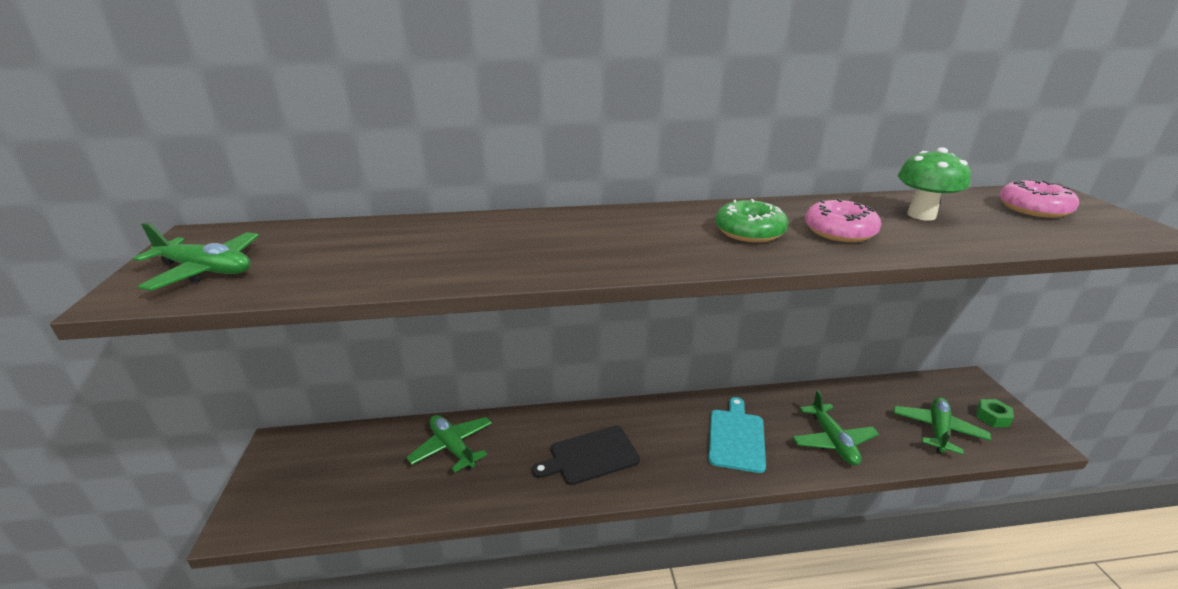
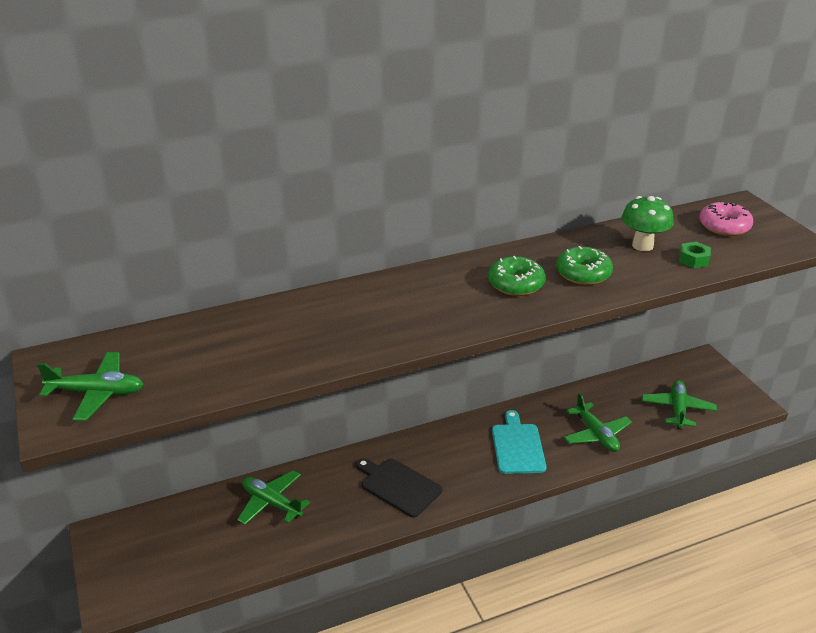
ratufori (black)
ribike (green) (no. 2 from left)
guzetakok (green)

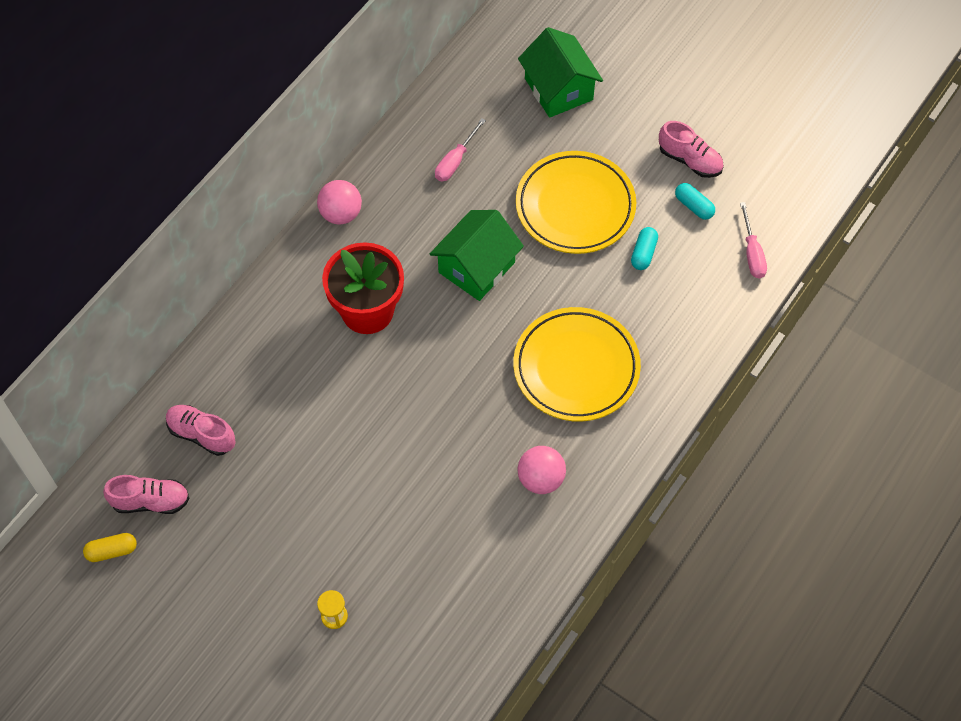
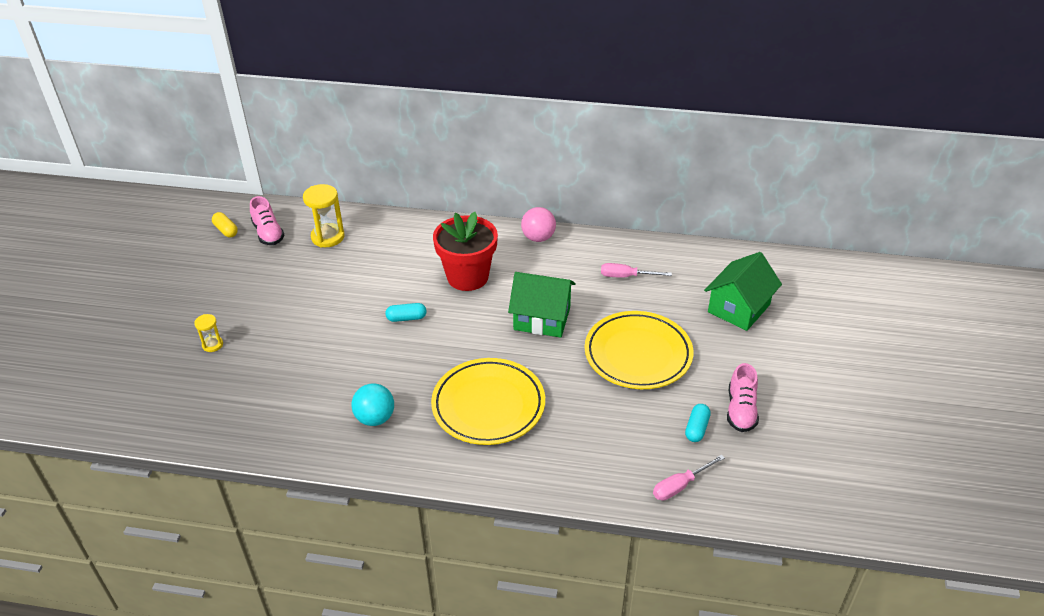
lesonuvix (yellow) (no. 2 from left)
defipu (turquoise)
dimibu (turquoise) (no. 1 from left)

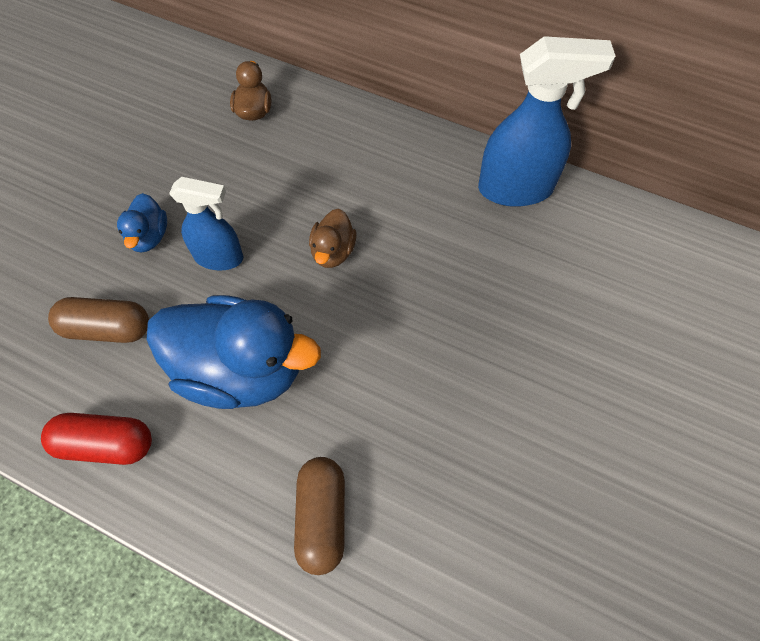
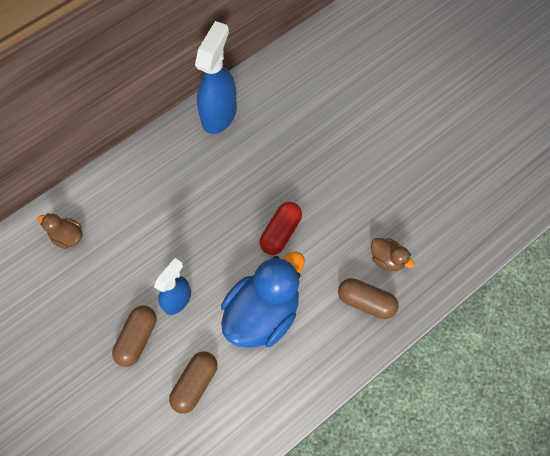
dimibu (red)
dimibu (brown) (no. 1 from left)
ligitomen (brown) (no. 2 from left)

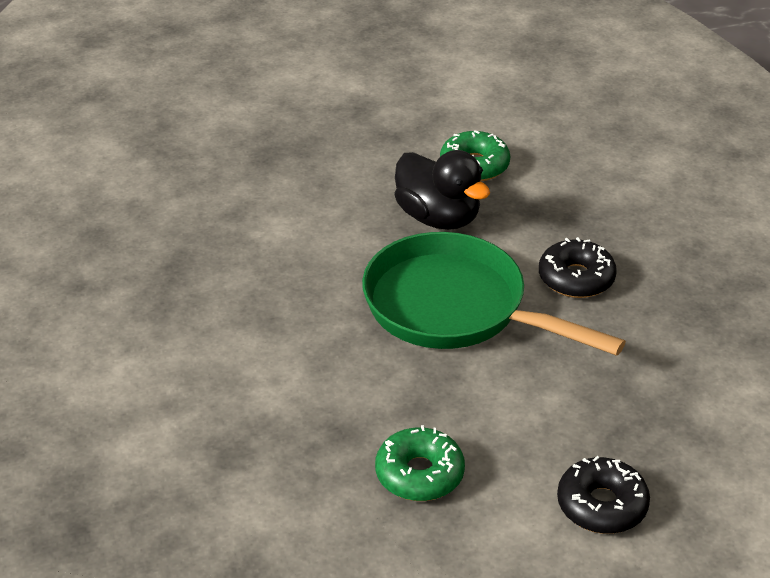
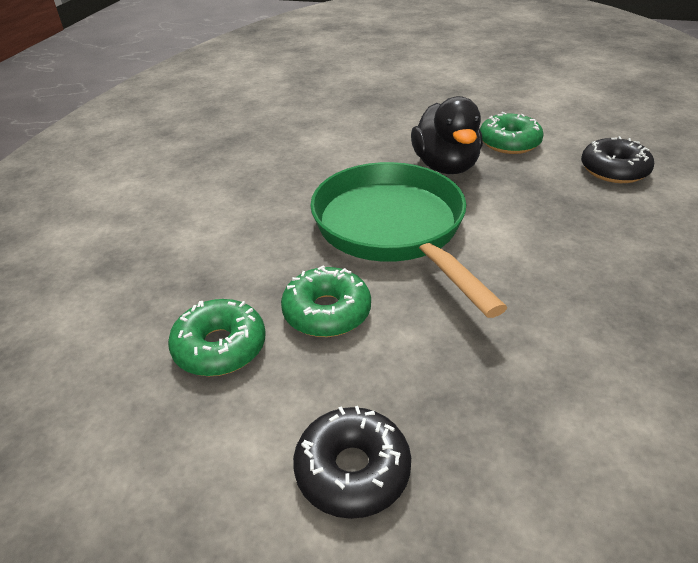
ribike (black) (no. 2 from left)
ribike (green) (no. 2 from left)

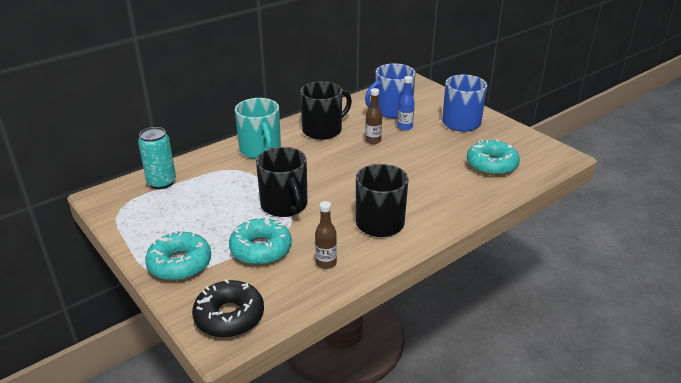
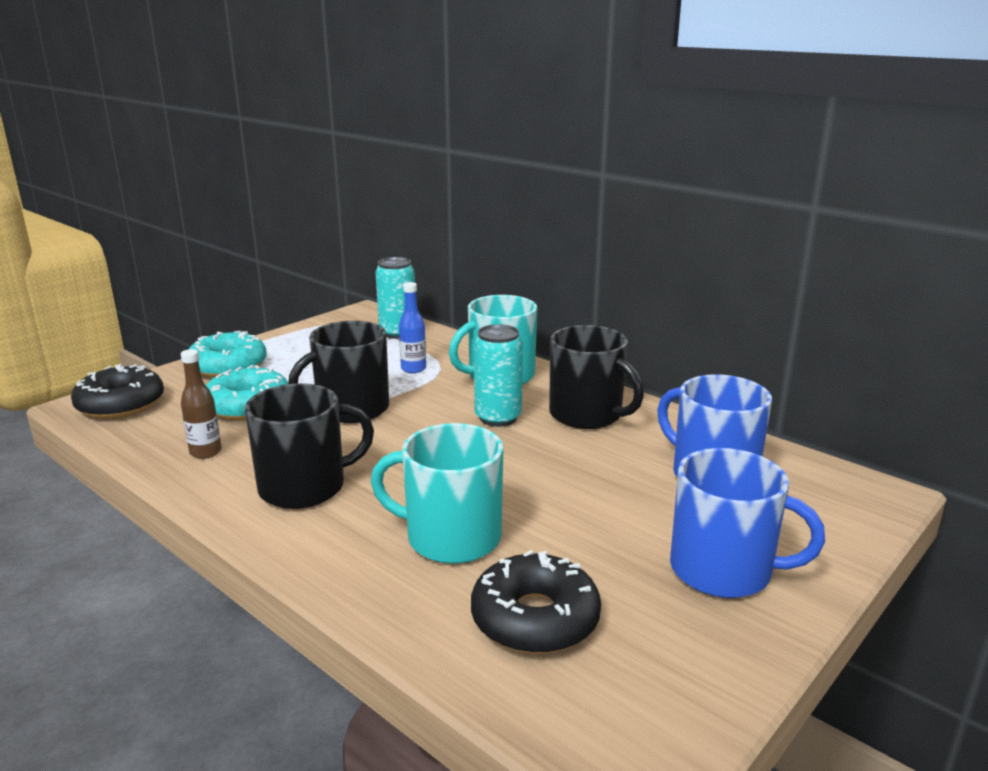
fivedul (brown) (no. 2 from left in the first image)
fivedul (blue)
ribike (black) (no. 2 from left)
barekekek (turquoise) (no. 1 from left)
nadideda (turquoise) (no. 2 from left)

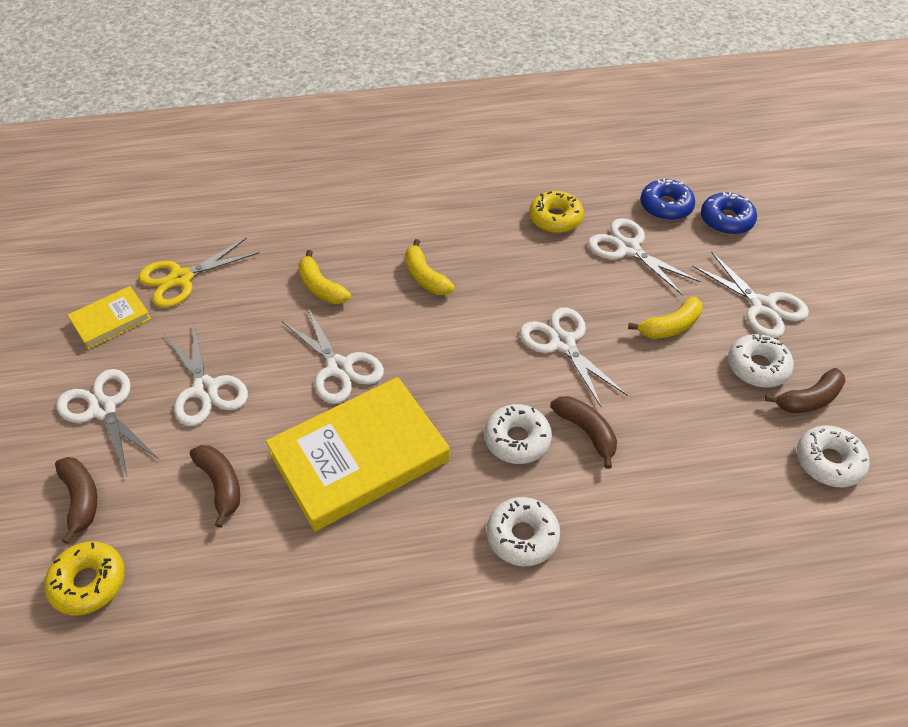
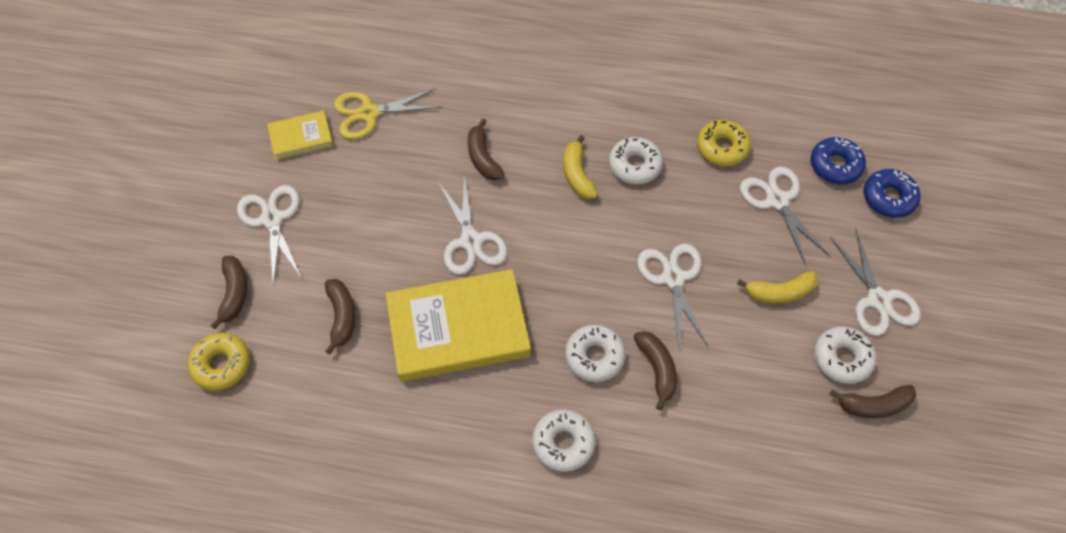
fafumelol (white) (no. 2 from left in the first image)
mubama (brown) (no. 3 from left)
ribike (white) (no. 3 from left)

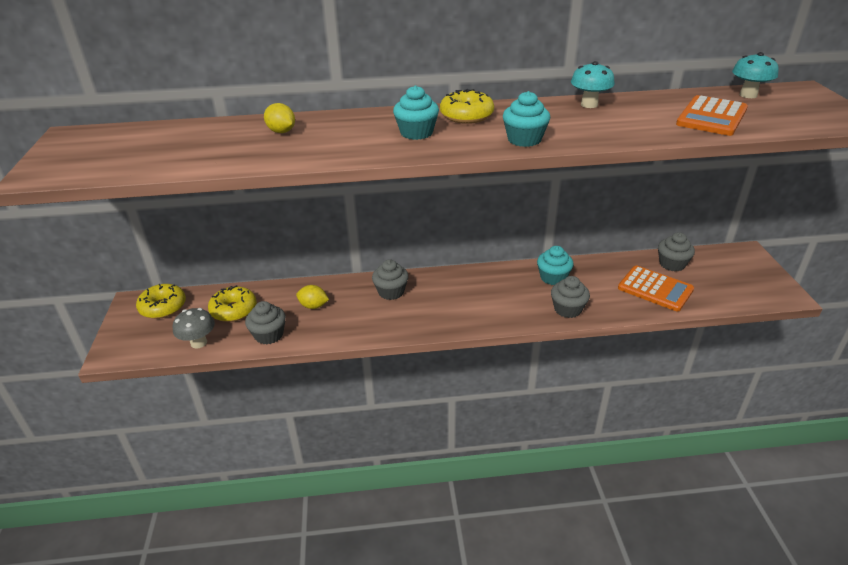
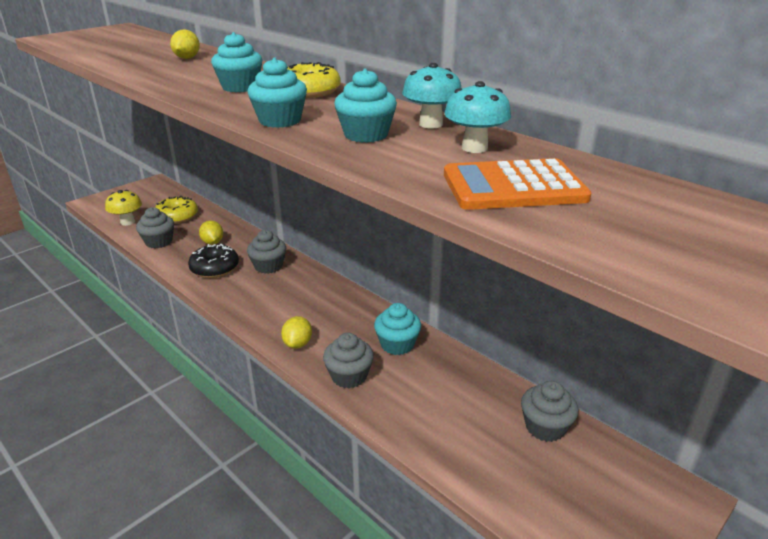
ribike (yellow) (no. 1 from left in the first image)
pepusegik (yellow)
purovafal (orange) (no. 1 from left in the first image)
pepusegik (turquoise) (no. 2 from left)
ribike (black)
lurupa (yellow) (no. 3 from left)
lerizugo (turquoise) (no. 3 from left)

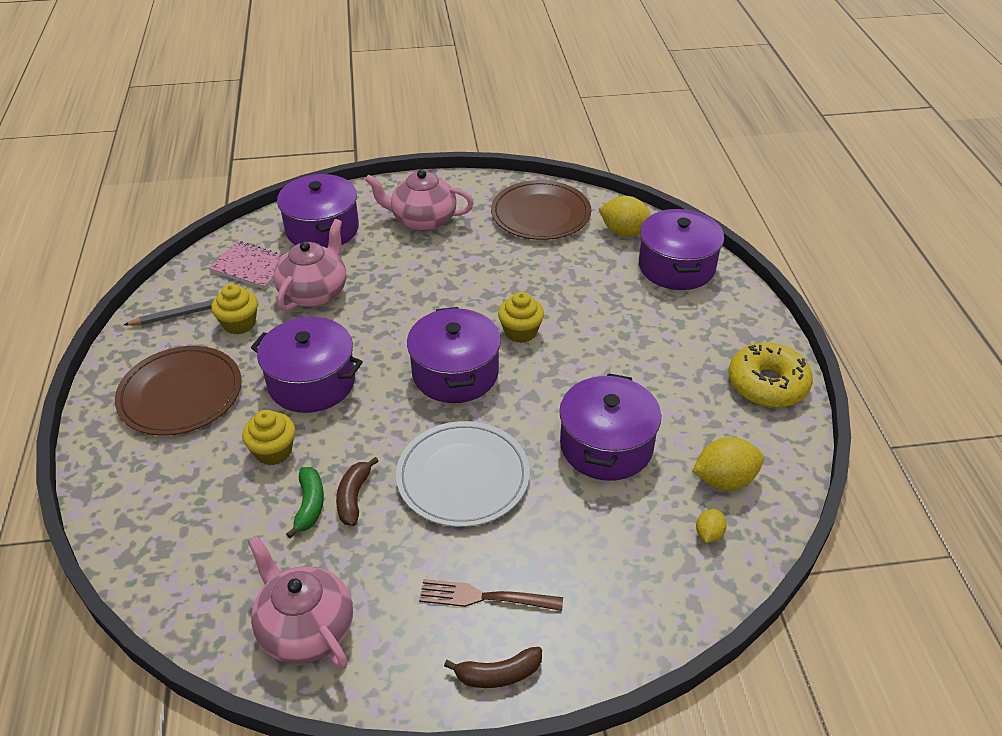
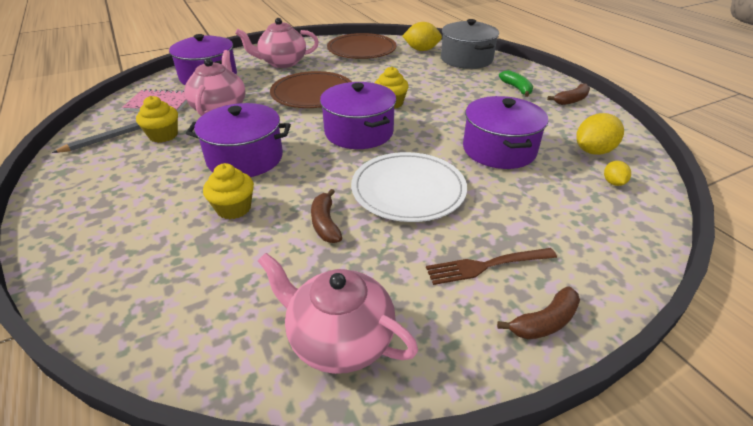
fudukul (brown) (no. 1 from left)
mubama (green)
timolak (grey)
mubama (brown) (no. 3 from left)

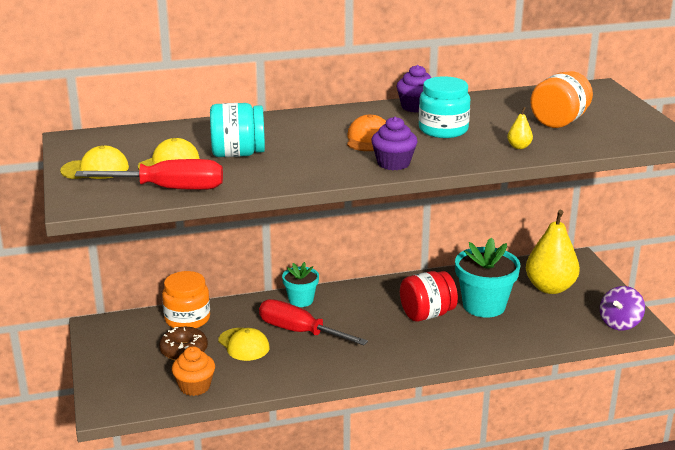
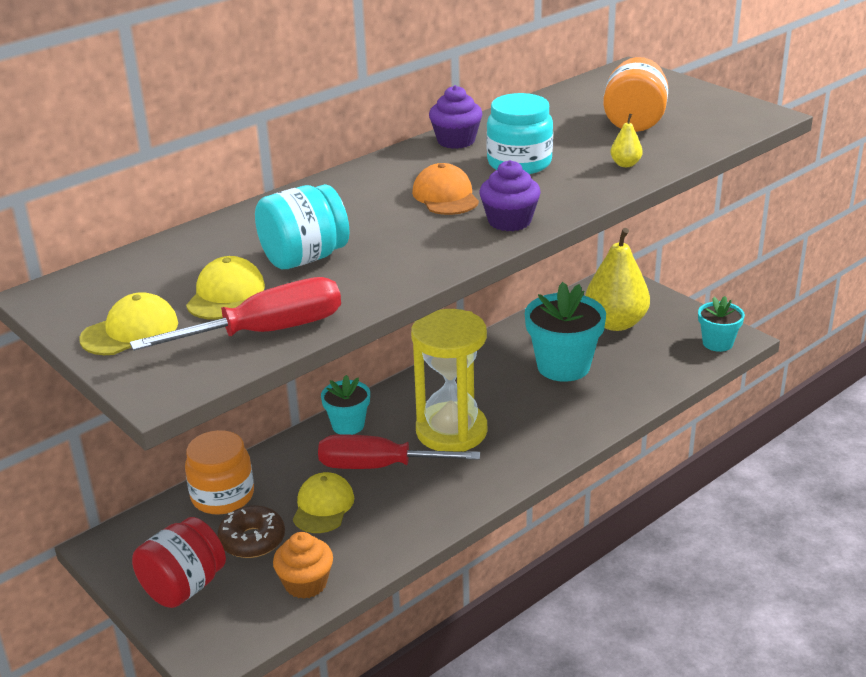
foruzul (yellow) (no. 3 from left)
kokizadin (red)
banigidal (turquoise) (no. 3 from left)
lesonuvix (yellow)

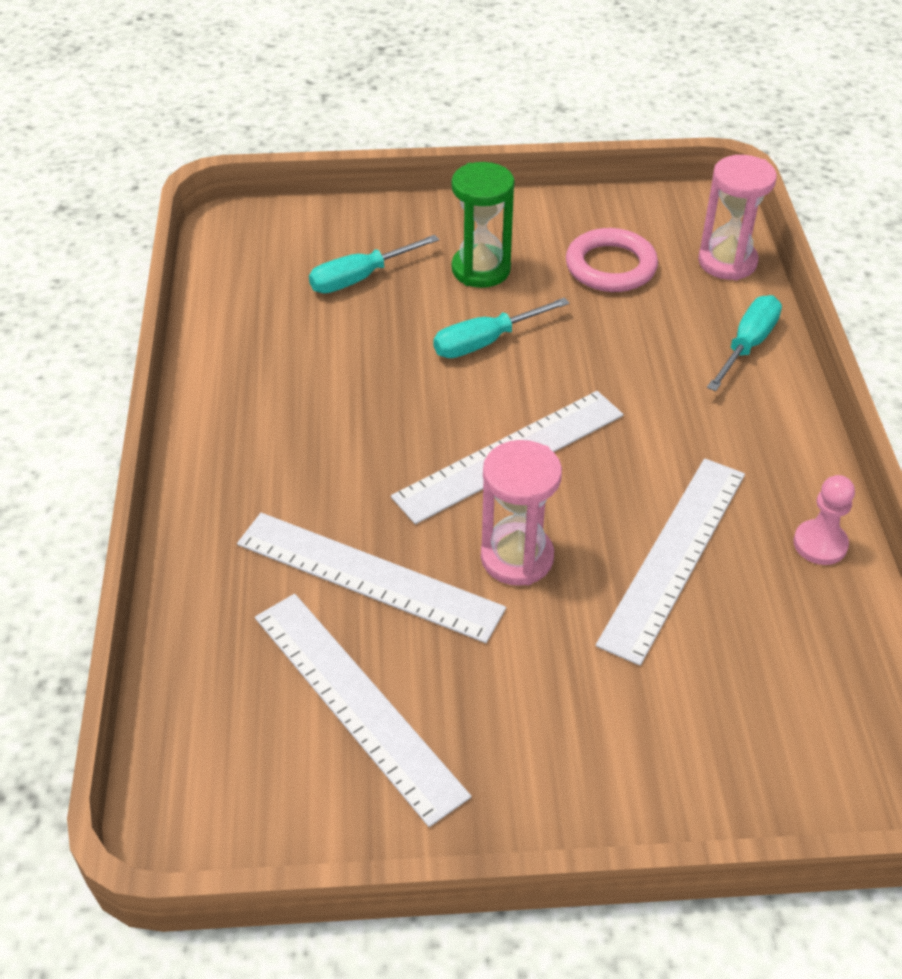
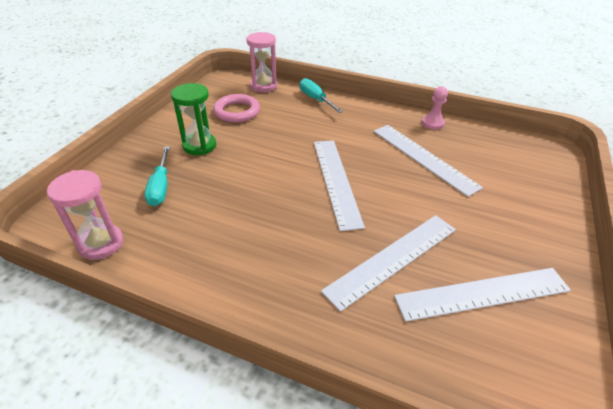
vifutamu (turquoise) (no. 2 from left in the first image)
lesonuvix (pink) (no. 1 from left)

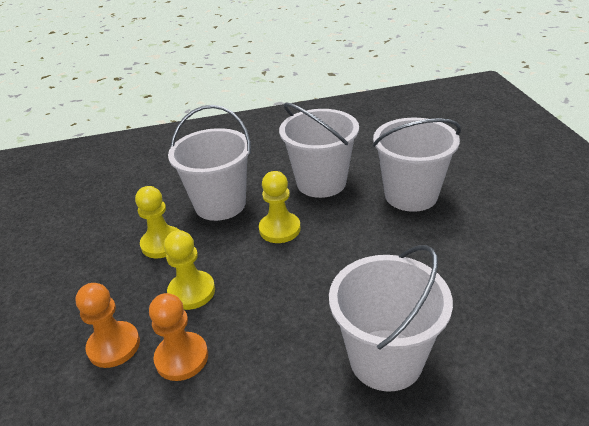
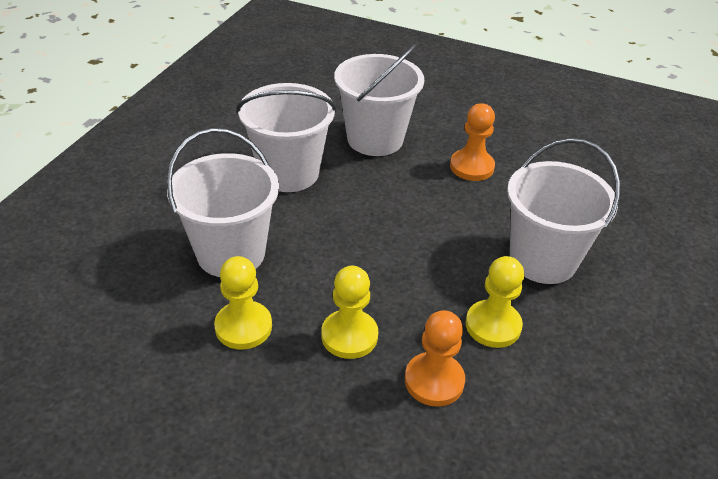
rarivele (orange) (no. 2 from left)
rarivele (yellow) (no. 3 from left)

